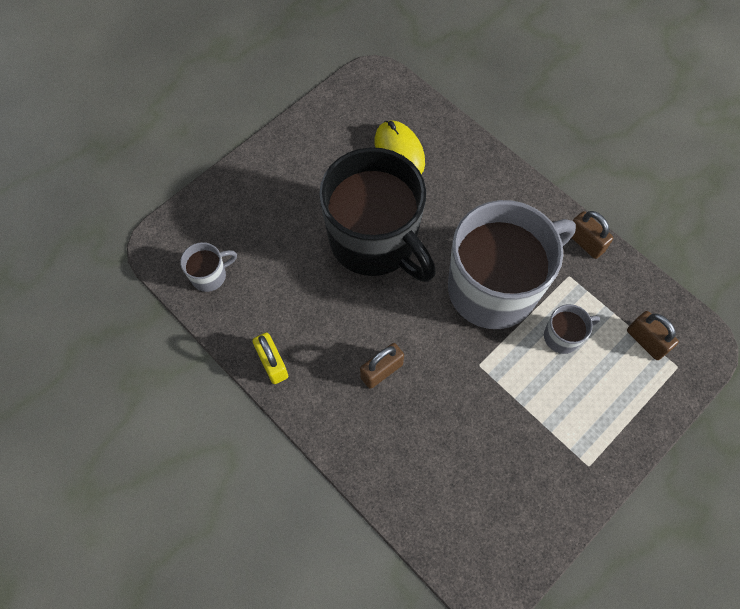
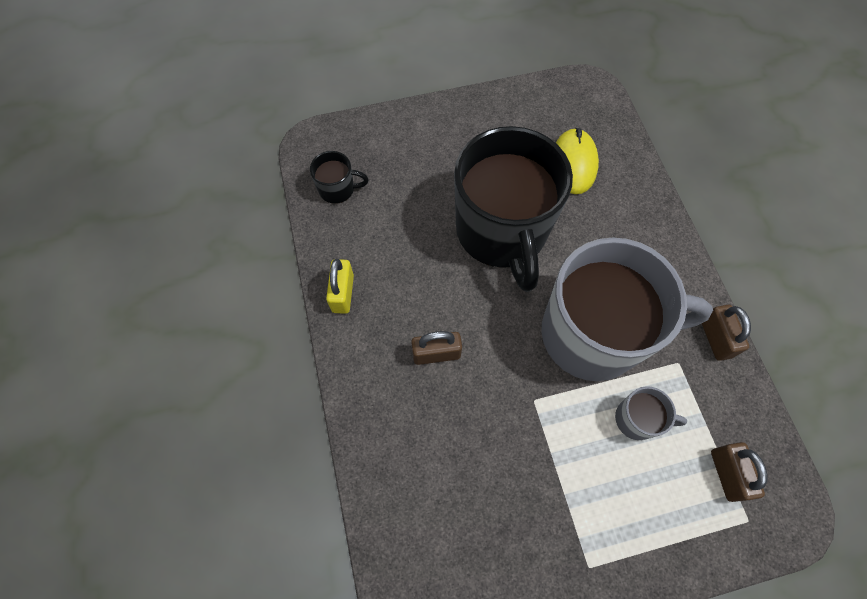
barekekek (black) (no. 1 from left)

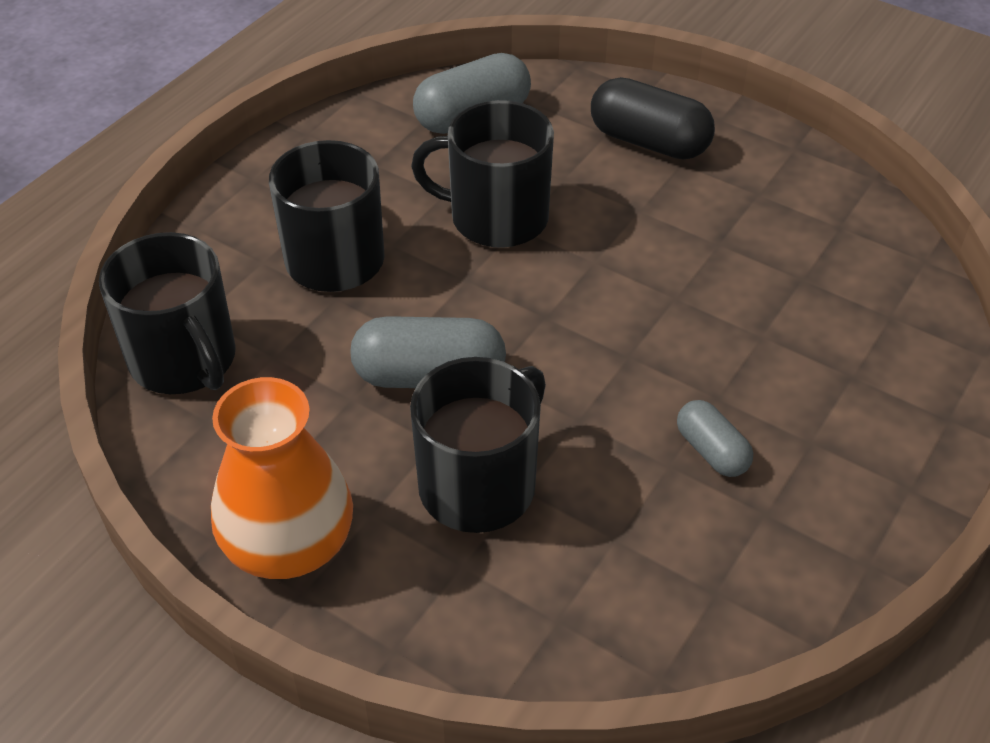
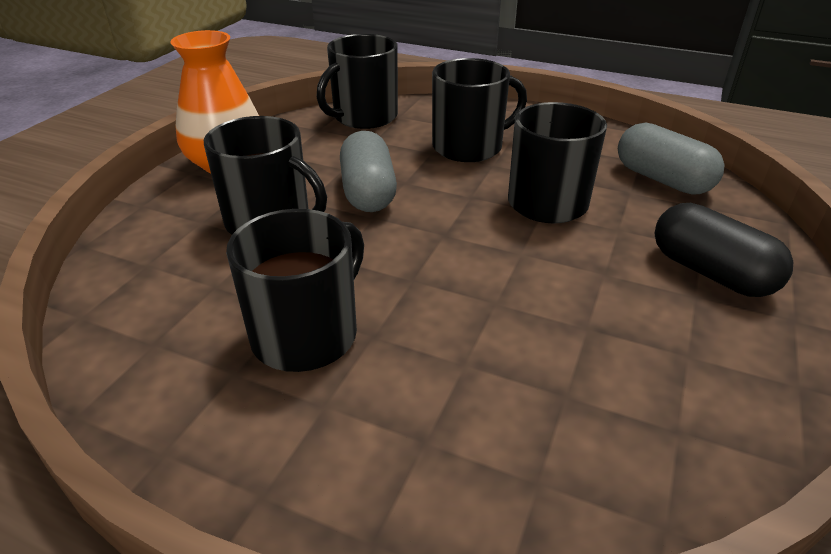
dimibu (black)
barekekek (black) (no. 2 from left)

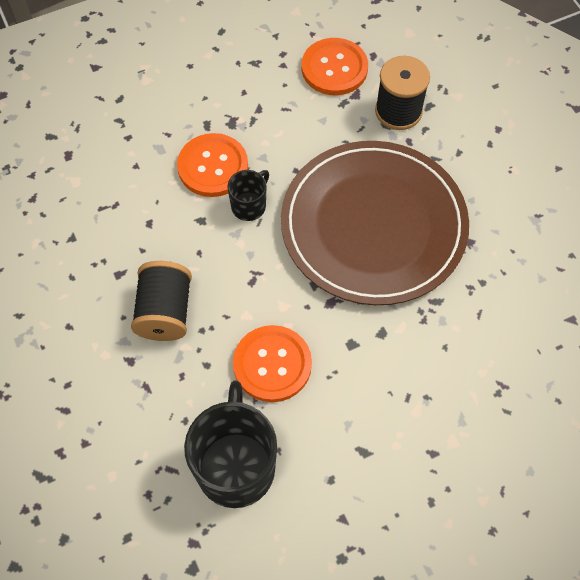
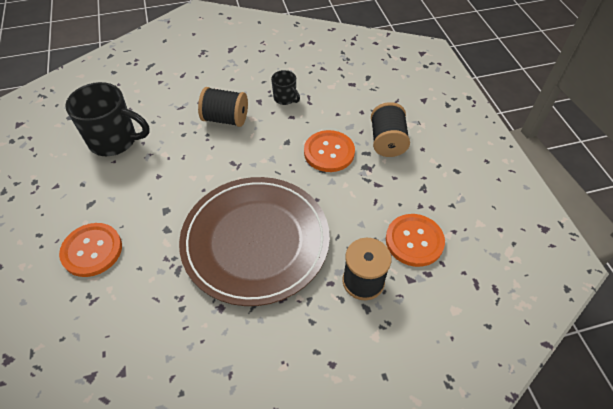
barekekek (black) (no. 2 from left)
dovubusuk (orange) (no. 1 from left)
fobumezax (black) (no. 3 from left)

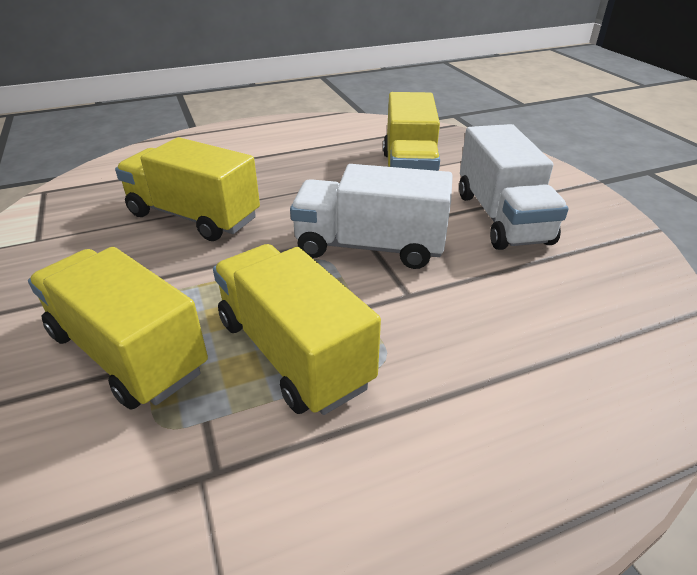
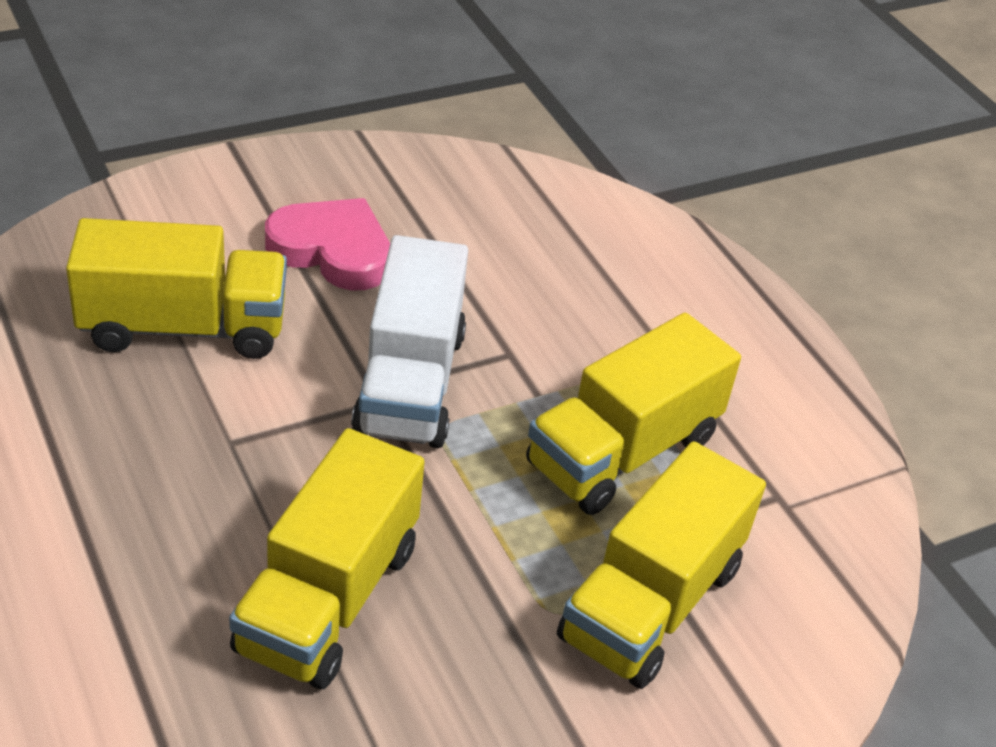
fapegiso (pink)

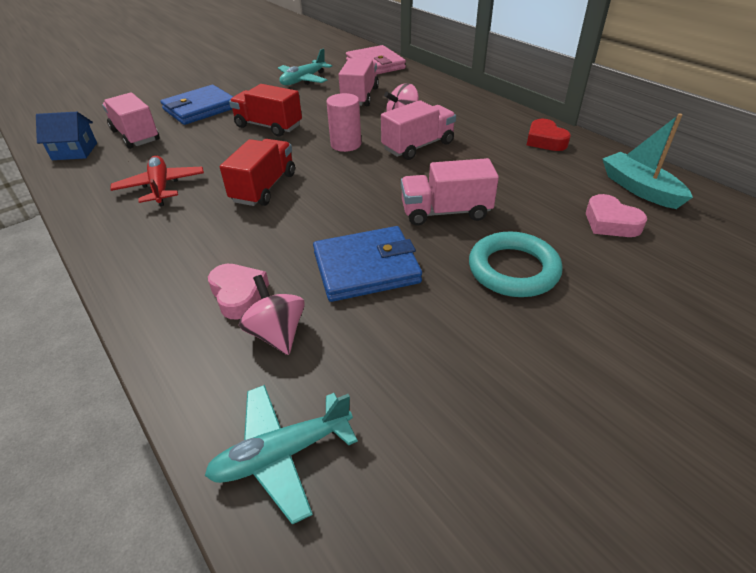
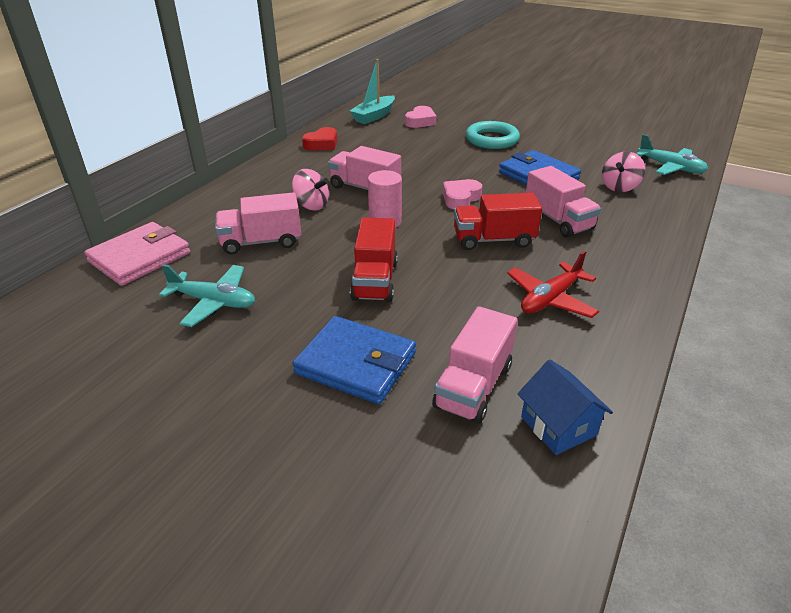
fapegiso (pink) (no. 2 from left)
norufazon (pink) (no. 4 from left)

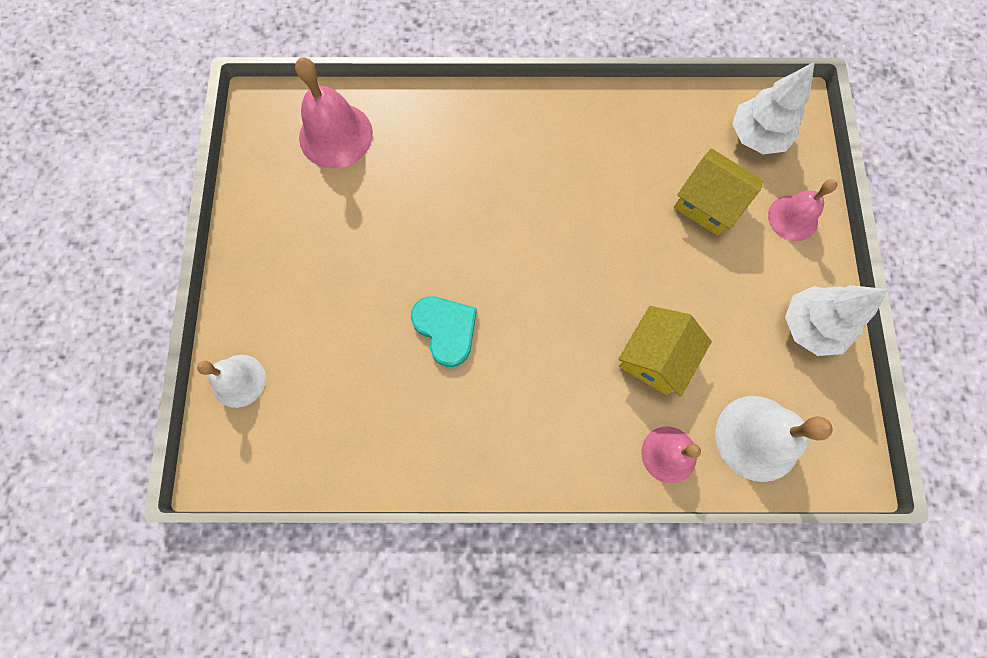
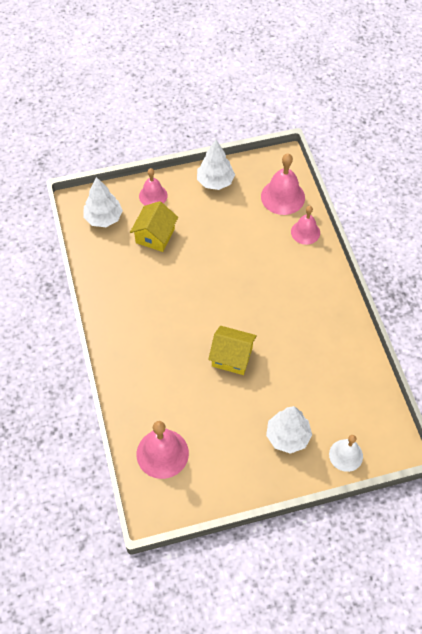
fapegiso (turquoise)
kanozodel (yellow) (no. 2 from left)
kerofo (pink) (no. 3 from left)
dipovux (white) (no. 3 from left)

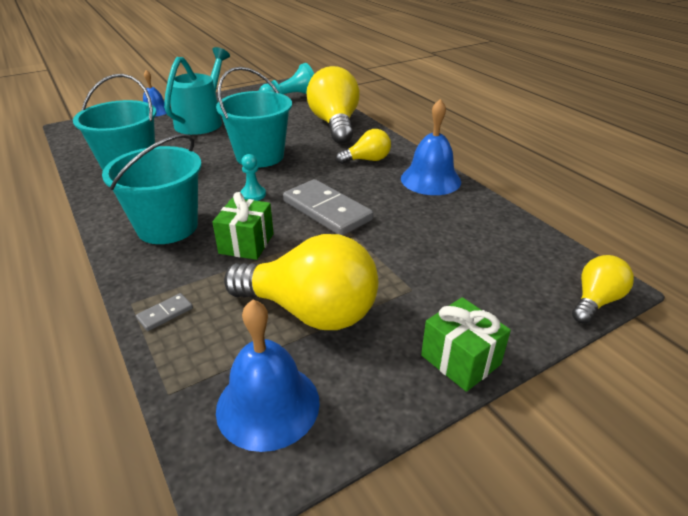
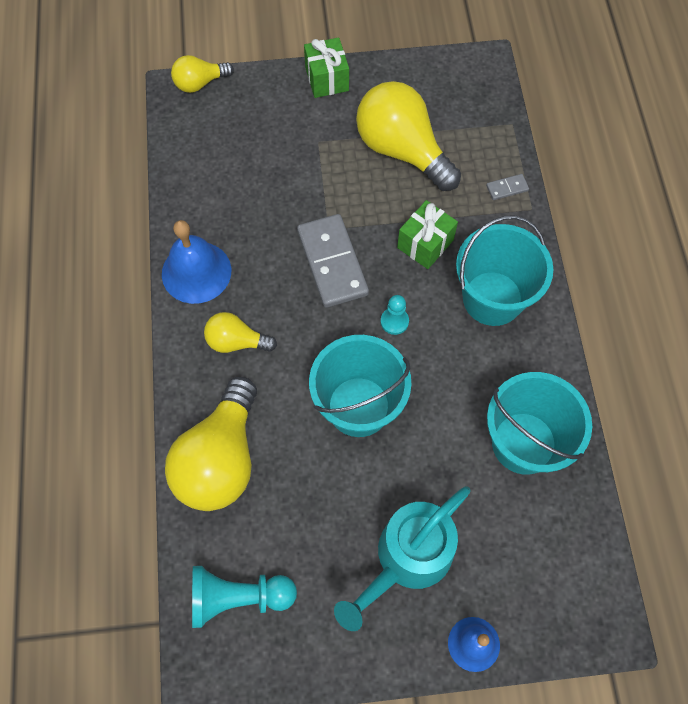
kerofo (blue) (no. 2 from left in the first image)

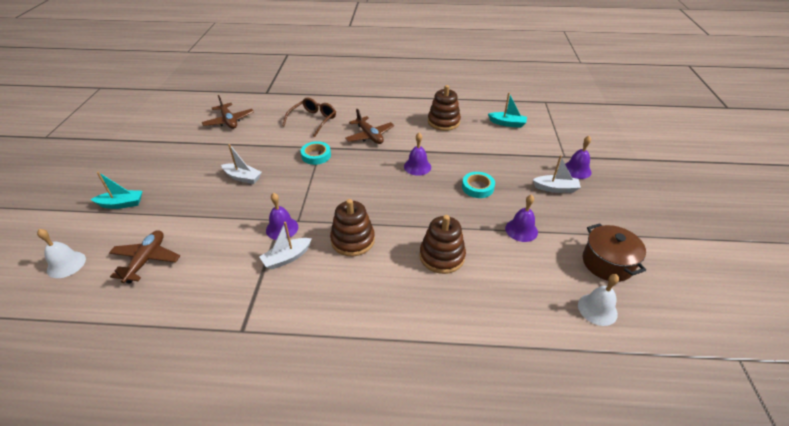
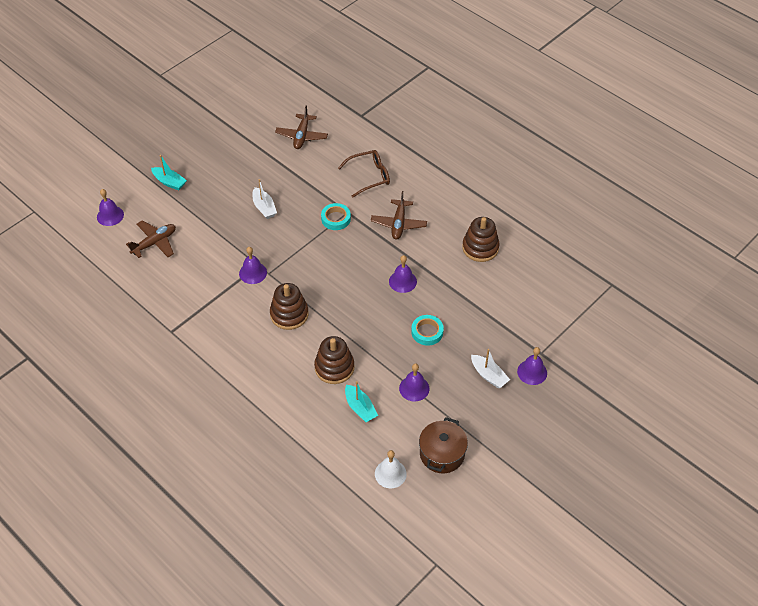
kerofo (purple) (no. 1 from left)
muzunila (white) (no. 2 from left in the first image)
muzunila (turquoise) (no. 2 from left)

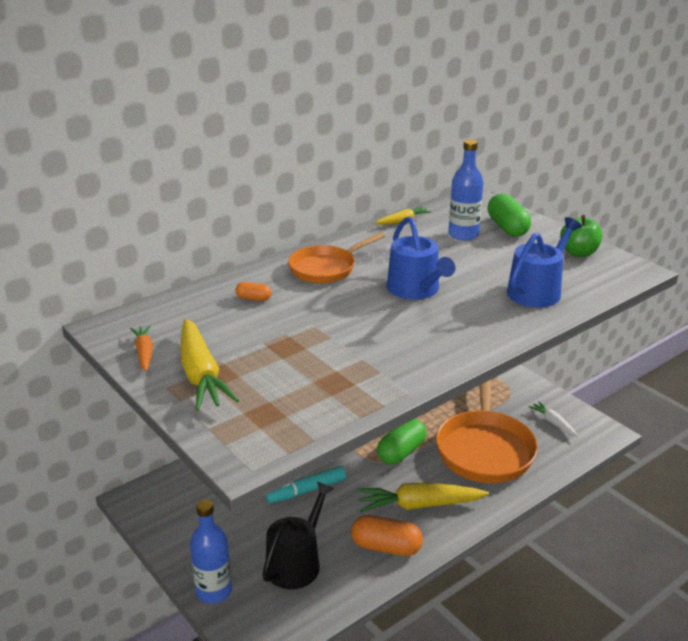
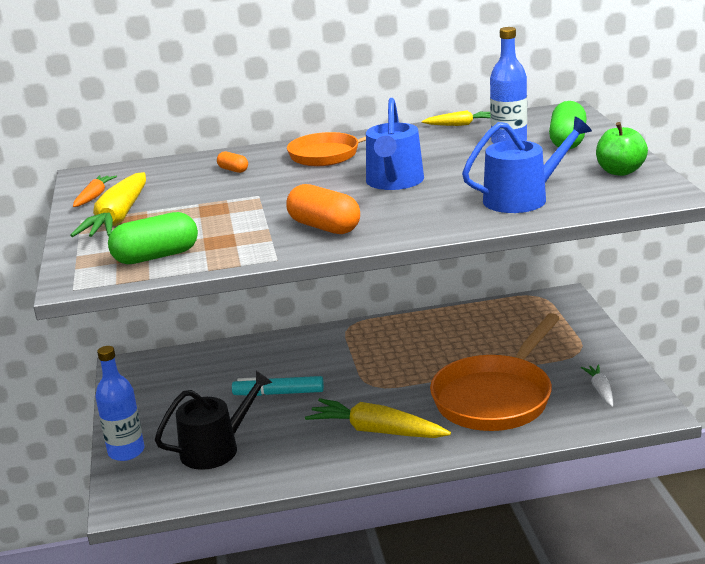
dimibu (orange) (no. 2 from left)
dimibu (green) (no. 1 from left)

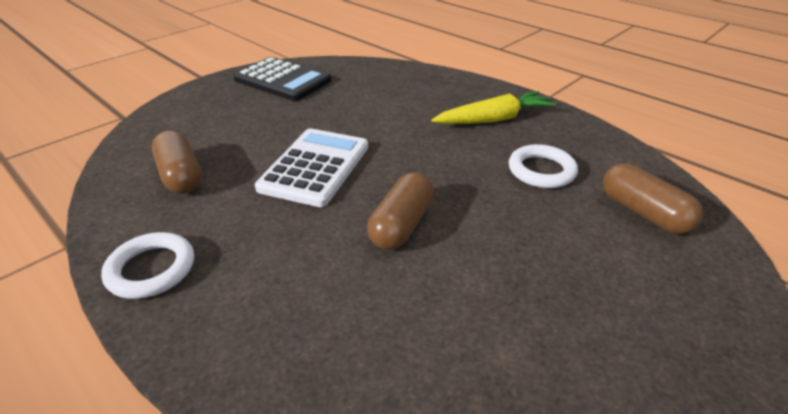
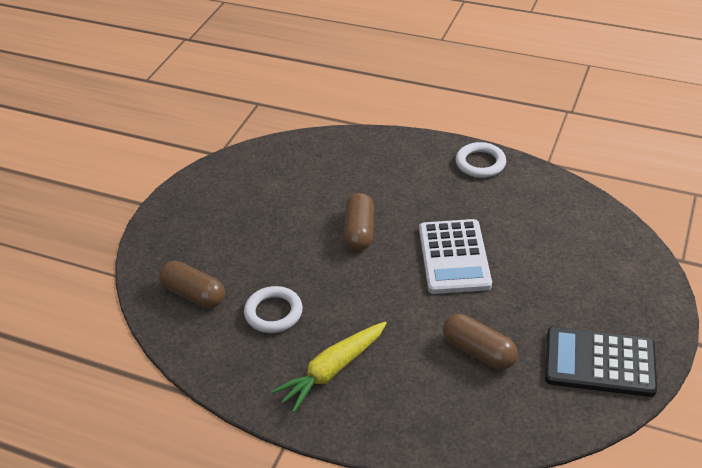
dimibu (brown) (no. 3 from left)

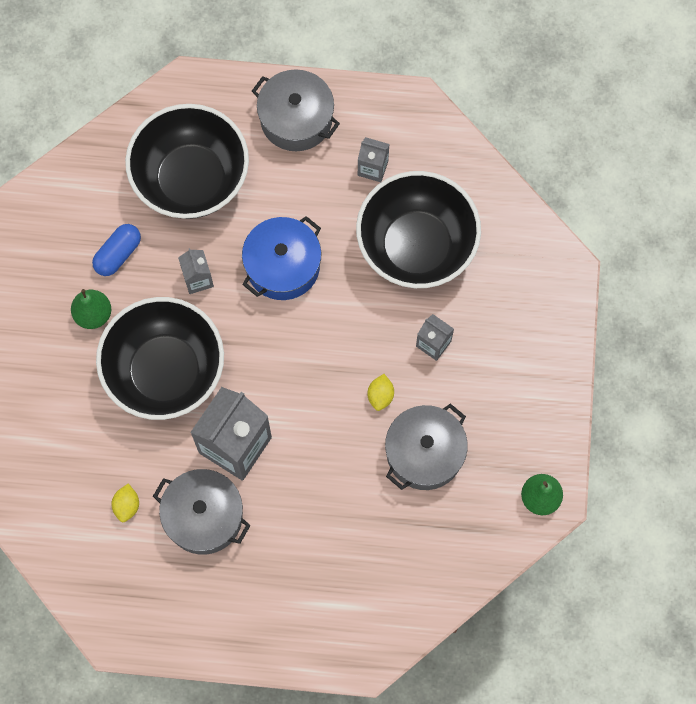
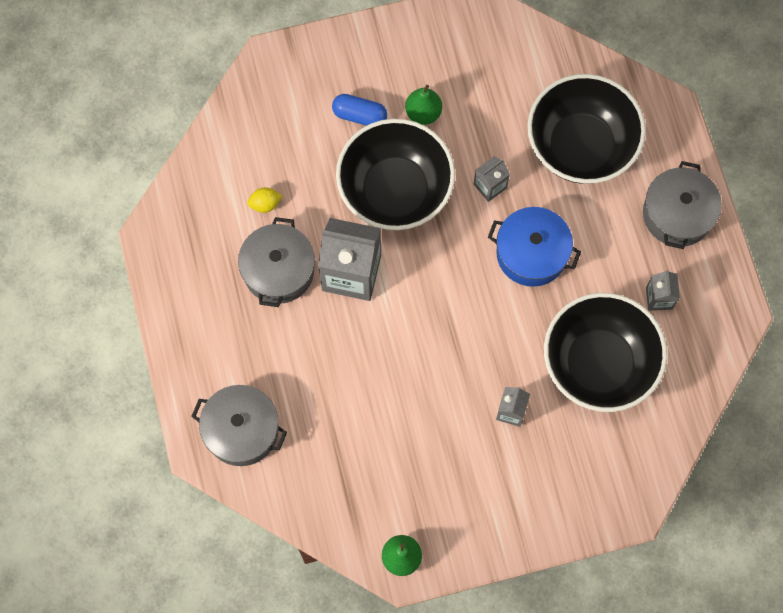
dimibu (blue)
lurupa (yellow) (no. 2 from left in the first image)
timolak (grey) (no. 1 from left)

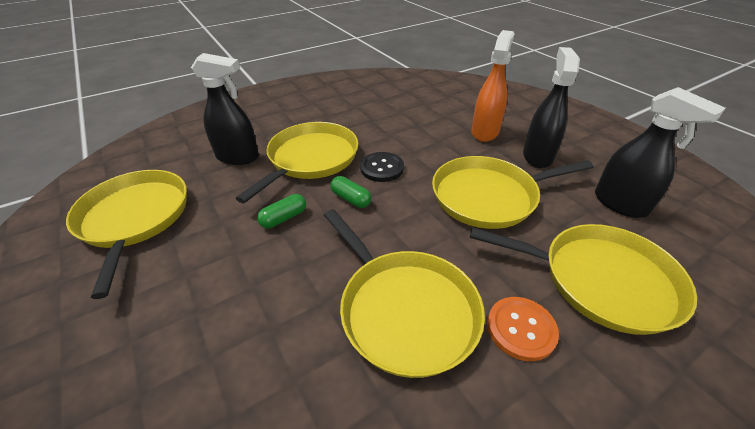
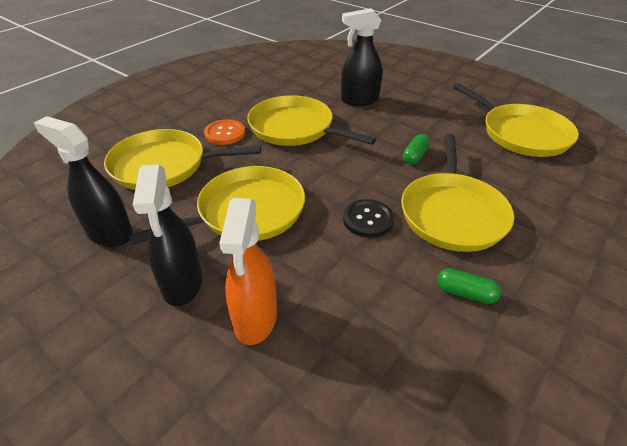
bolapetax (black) (no. 3 from left)
dimibu (green) (no. 2 from left)

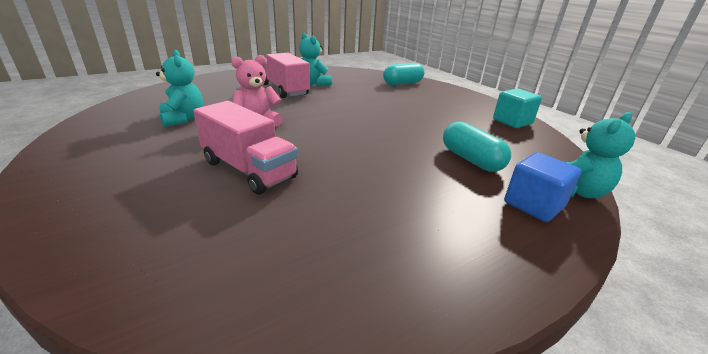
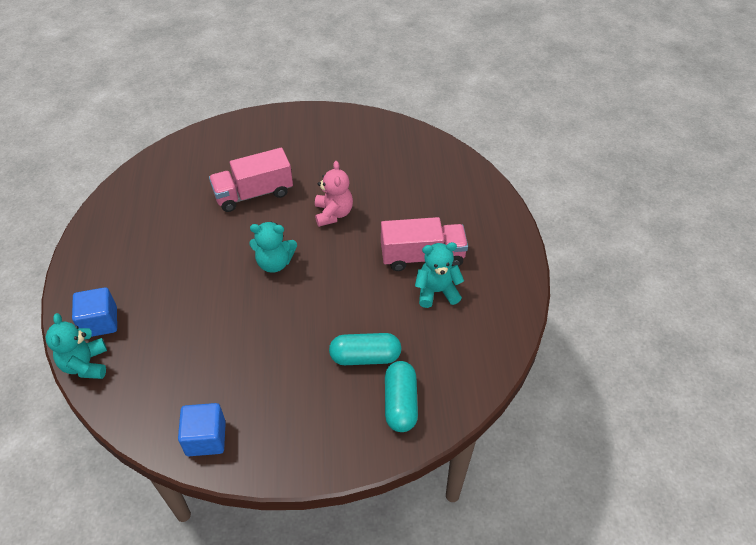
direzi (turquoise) (no. 2 from left)
dimibu (turquoise) (no. 1 from left)
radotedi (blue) (no. 2 from left)

